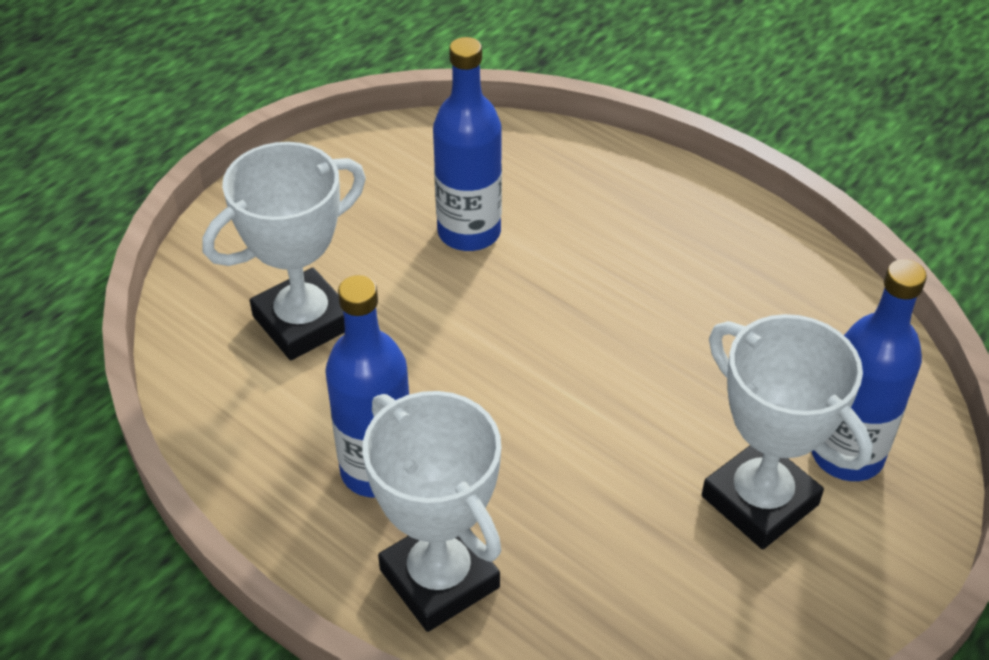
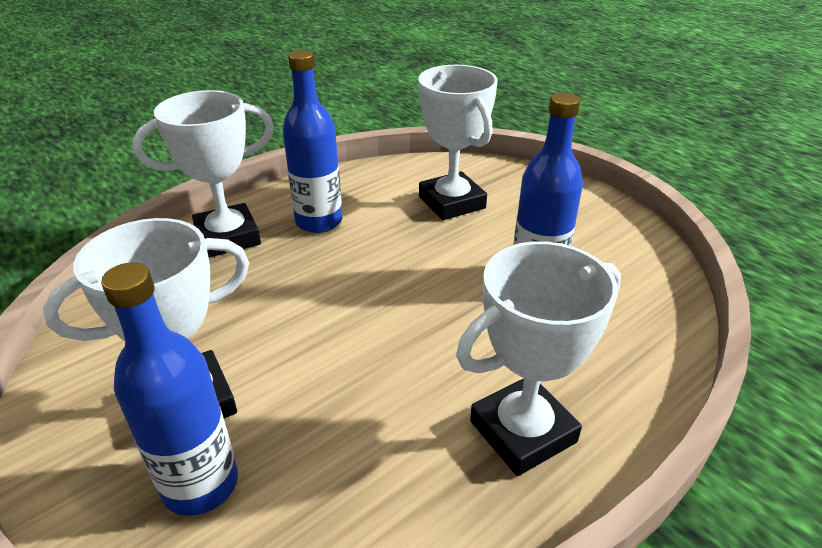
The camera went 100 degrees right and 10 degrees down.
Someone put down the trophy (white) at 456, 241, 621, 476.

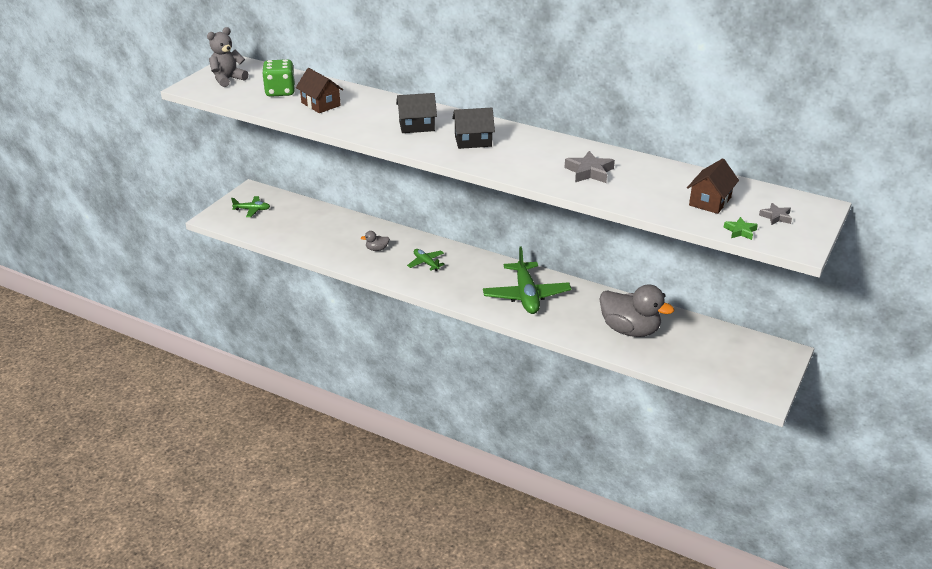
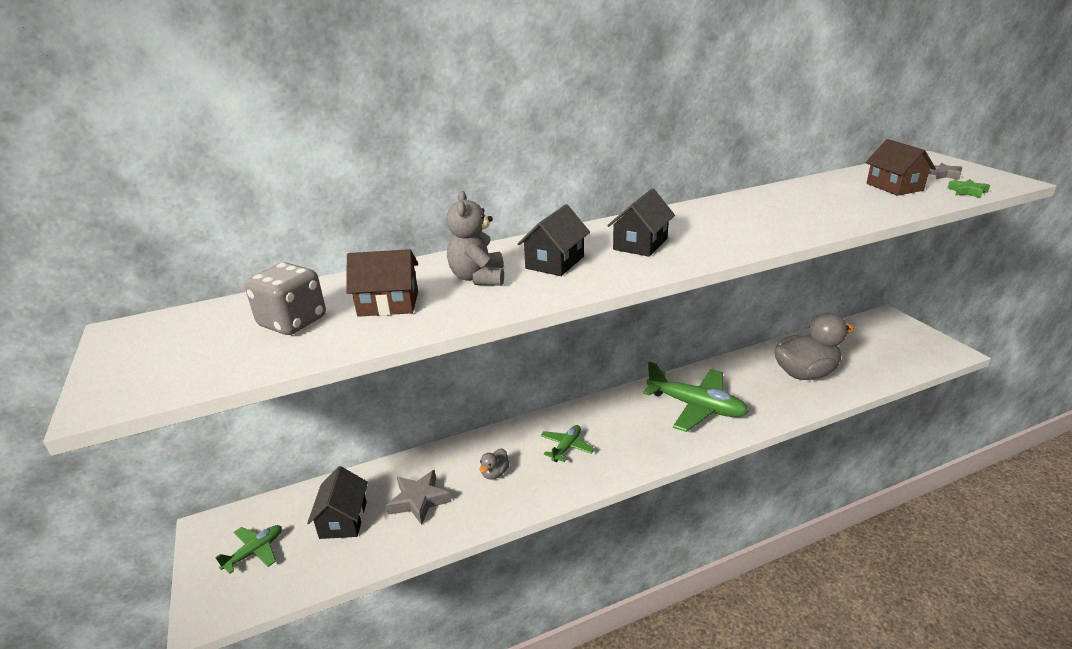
The camera went 50 degrees left and 5 degrees down.
Someone carried the teddy bear (grey) from 207, 27, 248, 87 to 446, 191, 504, 286.
Someone repainted the dice (green) at 263, 59, 295, 97, which became the dice (grey) at 245, 262, 326, 335.
Someone carried the star (grey) from 565, 151, 615, 183 to 386, 470, 451, 525.
Someone rotated the plane (green) at 407, 249, 445, 271 by 120 degrees clockwise.
Someone put down the house (black) at 307, 466, 368, 539.

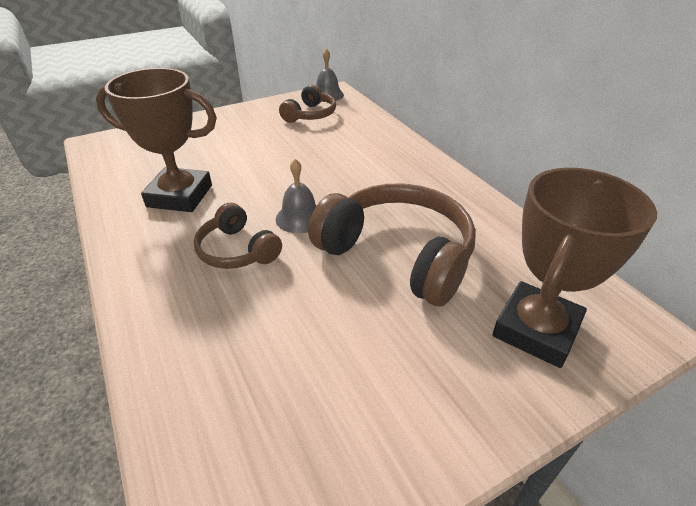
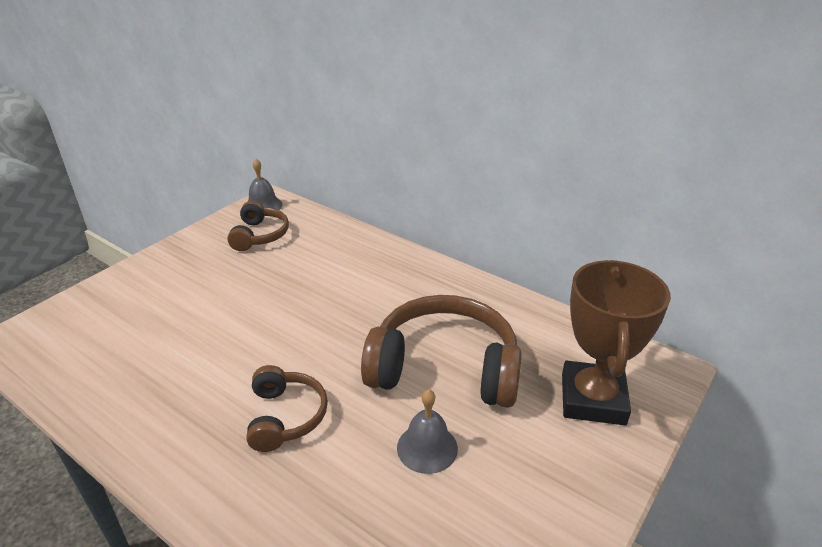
The camera went 25 degrees left and 5 degrees down.
Someone took away the trophy (brown) at 96, 68, 217, 212.
Someone carried the bell (grey) from 276, 159, 316, 233 to 397, 389, 458, 474.
Someone rotated the headphones (brown) at 194, 203, 282, 269 by 120 degrees counterclockwise.

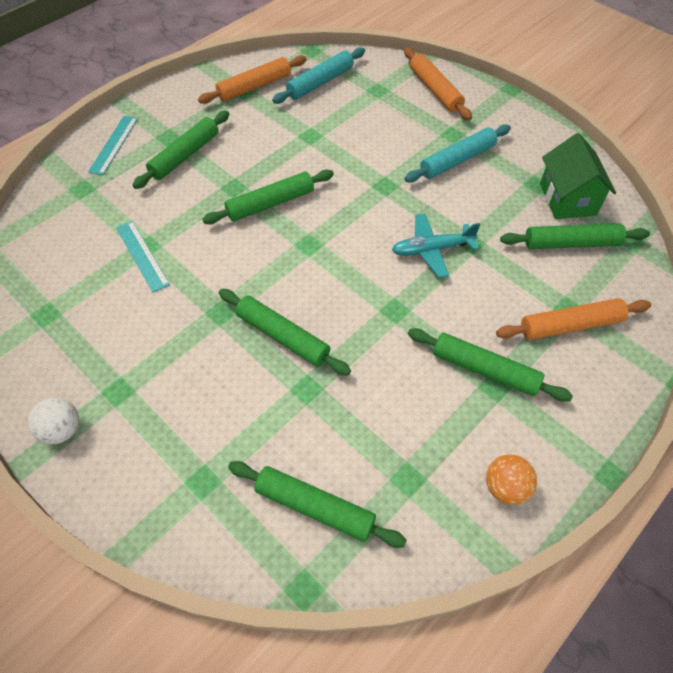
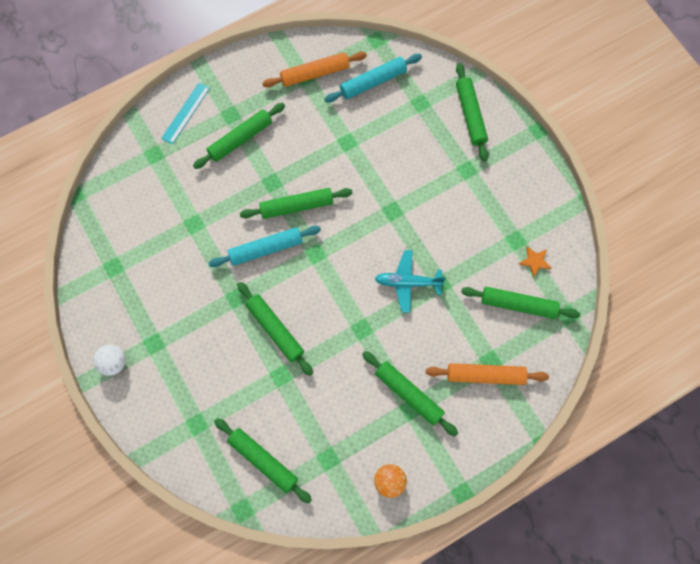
The camera went 15 degrees right and 15 degrees up.
Someone repainted the rolling pin (orange) at 404, 47, 472, 120, which became the rolling pin (green) at 456, 63, 488, 162.
Someone carried the rolling pin (turquoise) from 405, 124, 511, 182 to 209, 226, 321, 267.
Someone swapped the house (green) at 540, 133, 616, 219 for the star (orange) at 519, 246, 551, 278.
Someone took away the ruler (turquoise) at 116, 221, 170, 292.

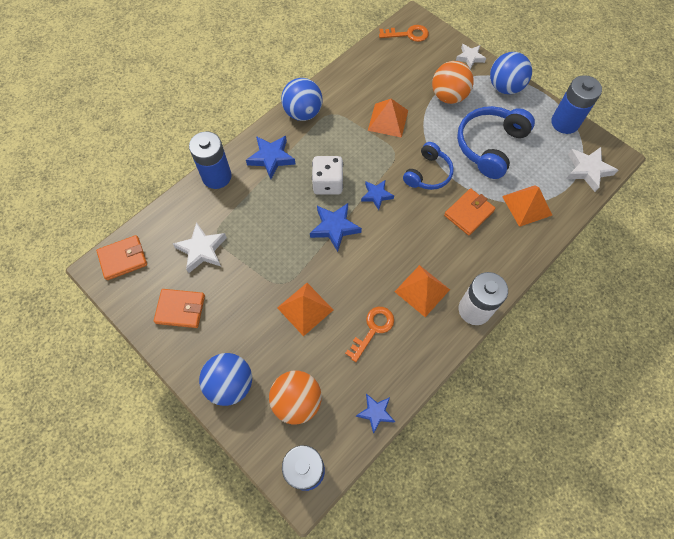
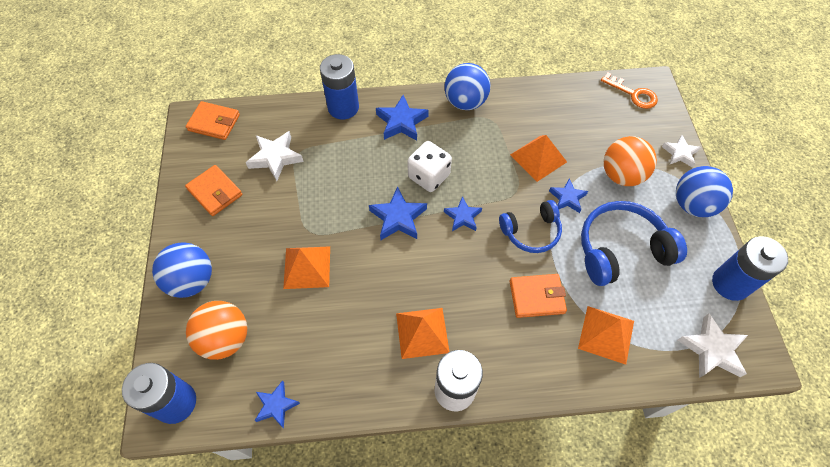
The camera went 40 degrees right and 5 degrees down.
Someone took away the key (orange) at 345, 307, 394, 362.
Someone put down the star (blue) at 549, 178, 588, 213.

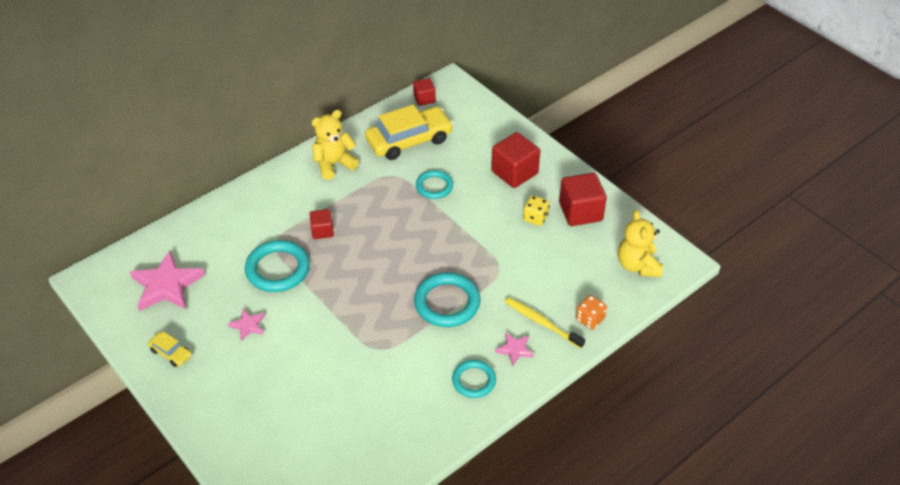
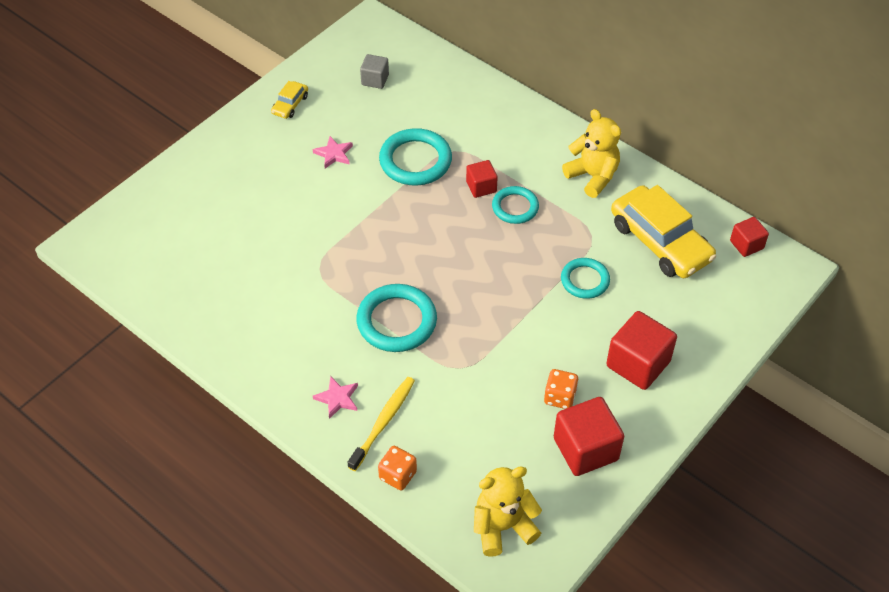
The camera went 80 degrees right and 5 degrees up.
Someone repainted the dice (yellow) at 523, 195, 550, 226, which became the dice (orange) at 544, 369, 579, 409.
Someone swapped the star (pink) at 129, 251, 205, 311 for the cube (grey) at 360, 54, 389, 89.
Someone carried the ring (turquoise) from 452, 360, 496, 398 to 492, 186, 539, 224.

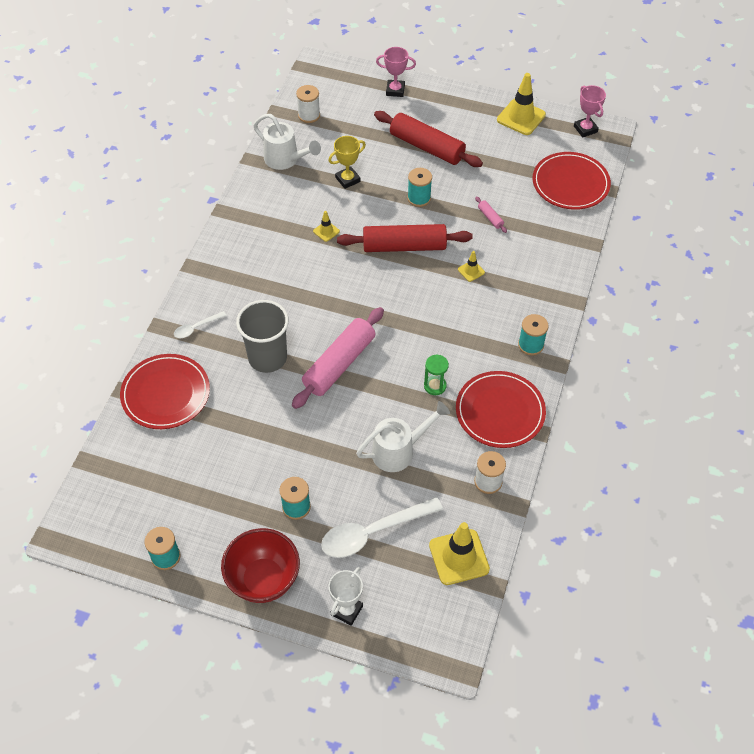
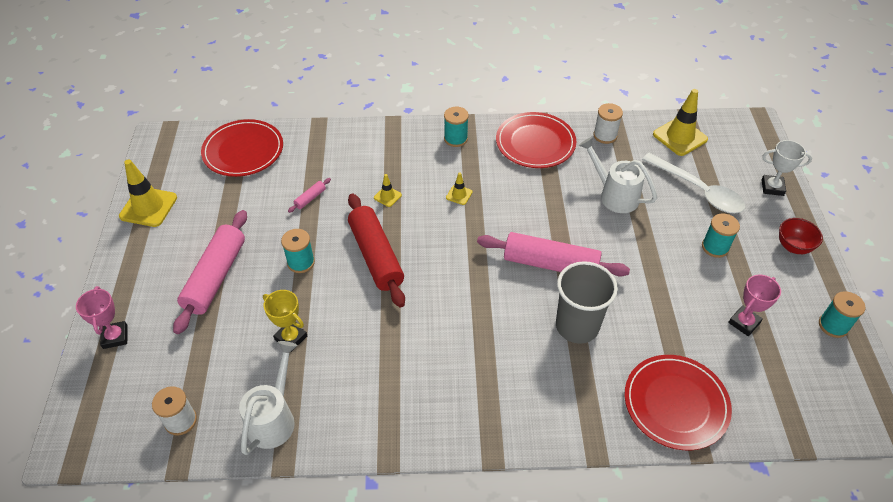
The camera went 110 degrees left and 5 degrees down.
Someone carried the trophy (pink) from 574, 85, 606, 137 to 728, 275, 781, 336.
Someone repainted the rolling pin (red) at 374, 111, 483, 167, which became the rolling pin (pink) at 173, 210, 247, 334.
Someone carried the traffic cone (yellow) from 313, 211, 340, 242 to 446, 172, 473, 205.
Someone took away the spoon (white) at 174, 311, 227, 338.
Someone took away the hourglass (green) at 424, 355, 449, 395.
Someone scaled the bowl (red) at 221, 528, 300, 603 by 0.59.

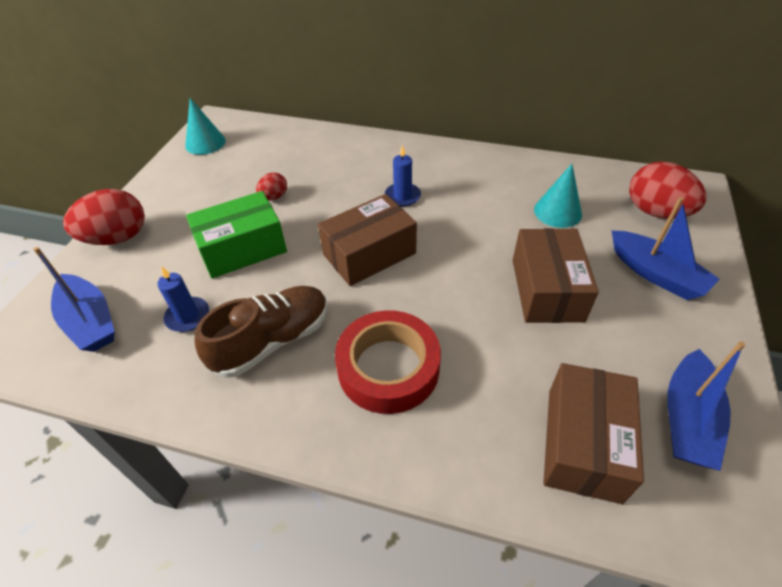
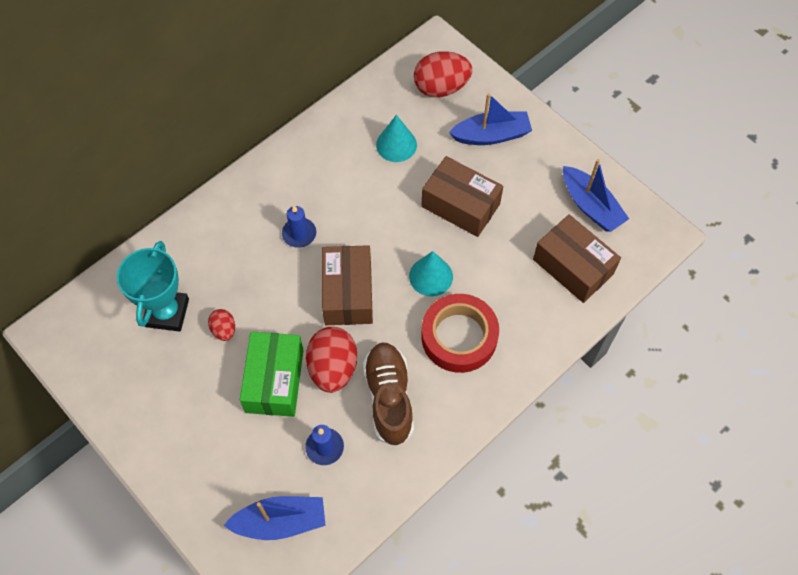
The camera went 60 degrees left and 15 degrees up.
Someone carried the cone (turquoise) from 185, 98, 226, 155 to 409, 251, 453, 296.
Someone carried the egg (red) from 63, 189, 145, 245 to 306, 327, 357, 393.
Someone put down the trophy (turquoise) at 117, 241, 189, 332.

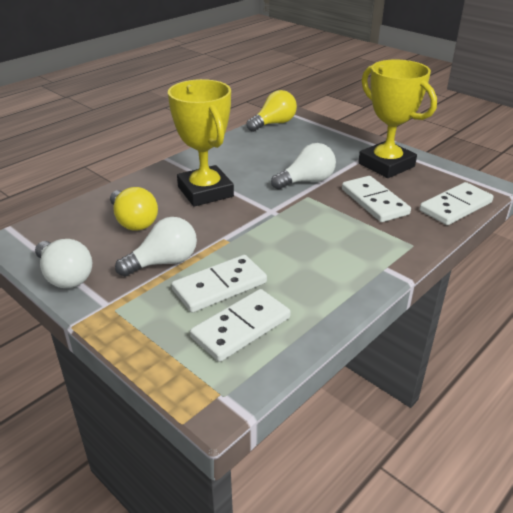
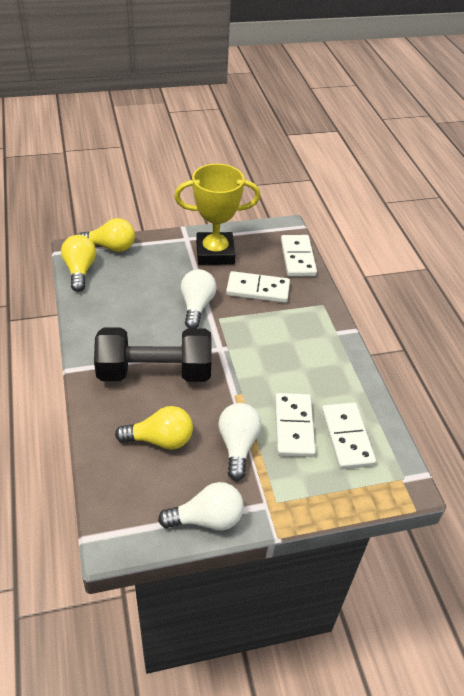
The camera went 60 degrees left and 10 degrees up.
Someone swapped the trophy (yellow) at 168, 79, 234, 207 for the dumbbell (black) at 94, 327, 211, 382.
Someone put down the light bulb (yellow) at 77, 218, 135, 252.

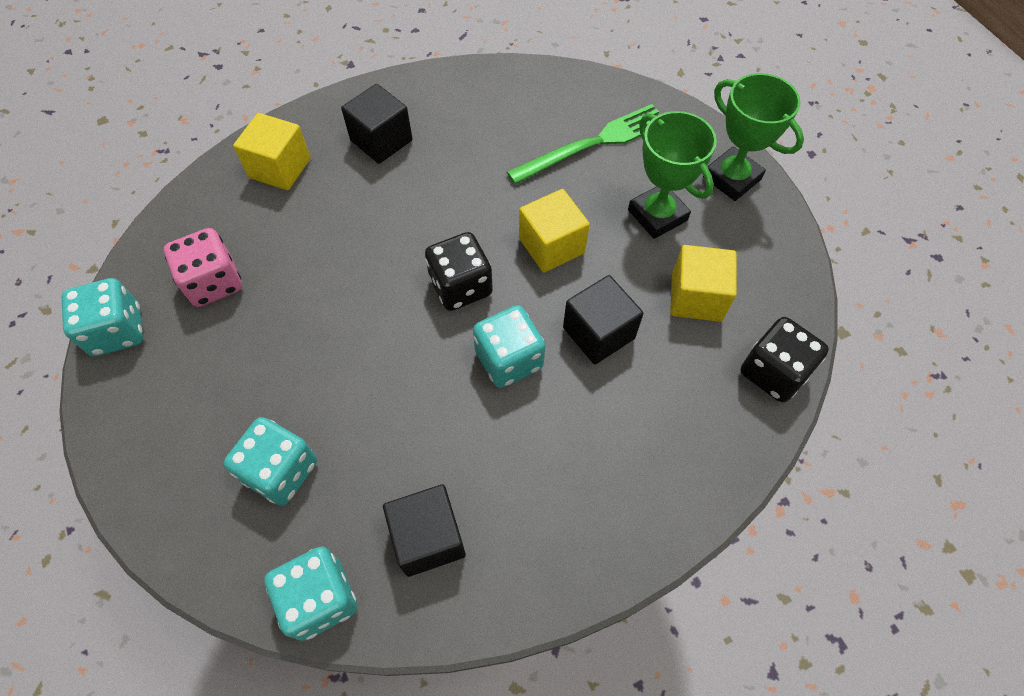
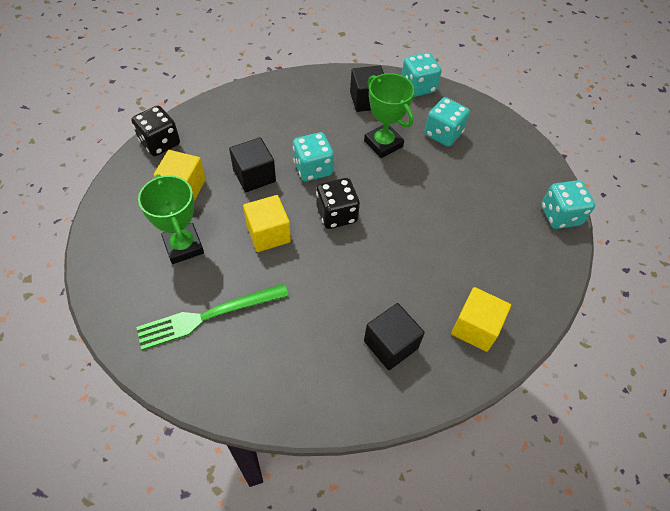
The camera went 175 degrees left and 5 degrees down.
Someone carried the trophy (green) from 703, 73, 804, 201 to 364, 73, 415, 158.
Someone took away the dice (pink) at 164, 228, 242, 307.

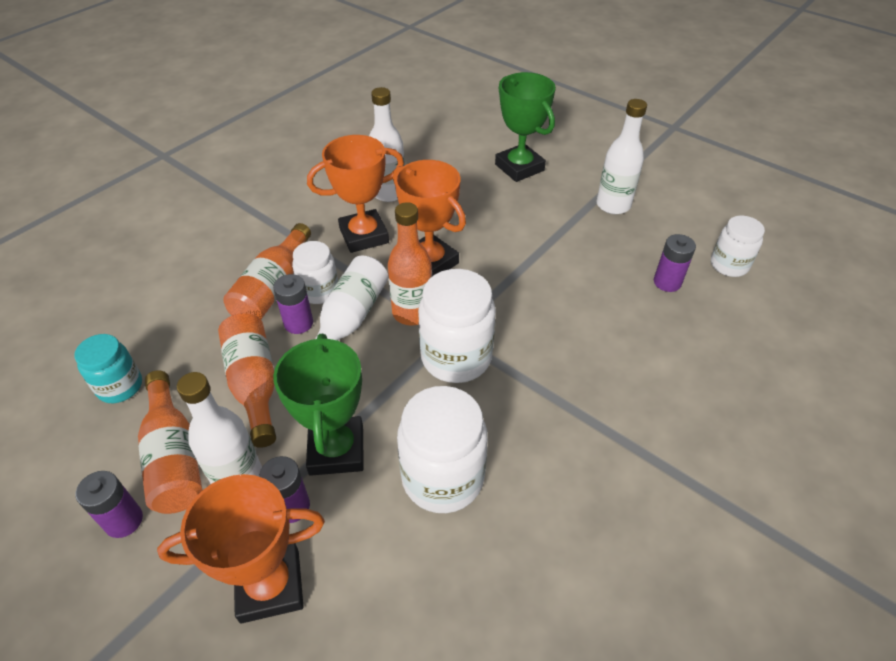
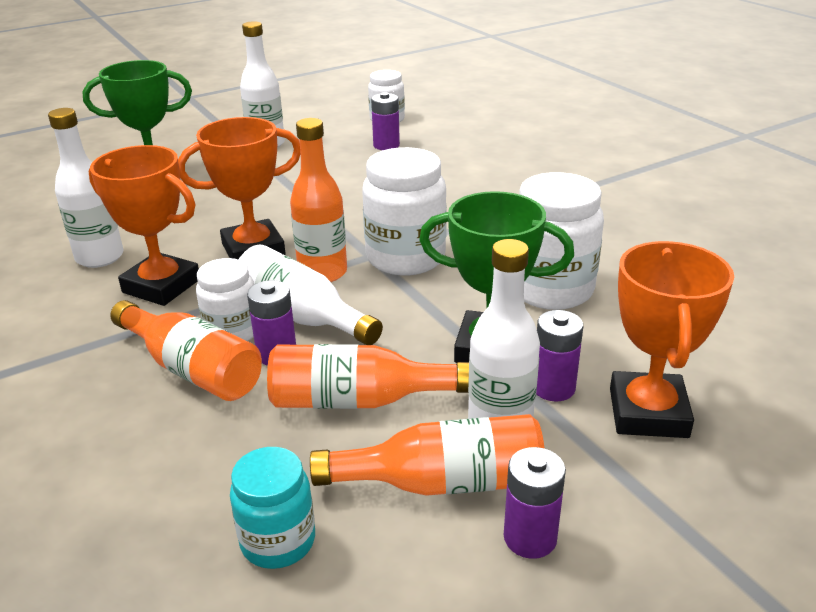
The camera went 70 degrees left and 15 degrees down.
Someone rotated the trophy (orange) at 307, 135, 404, 253 by 60 degrees counterclockwise.

